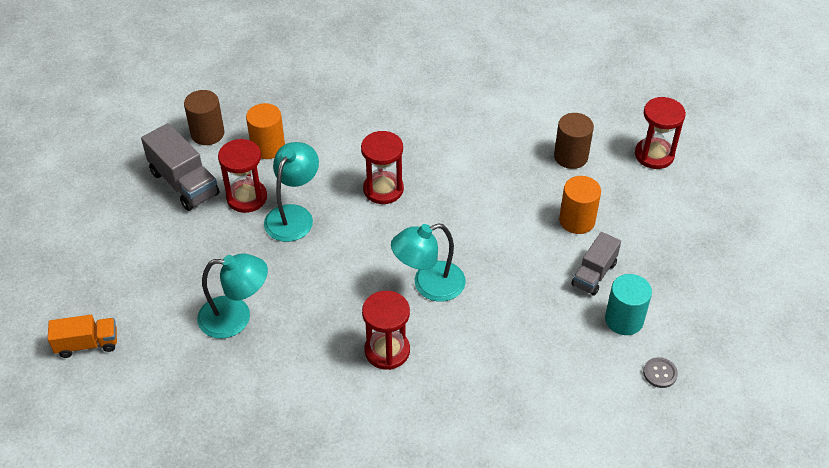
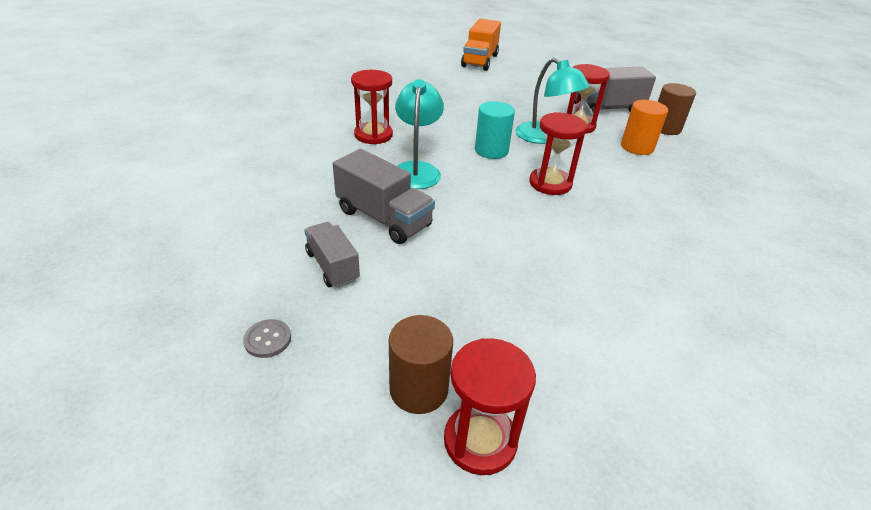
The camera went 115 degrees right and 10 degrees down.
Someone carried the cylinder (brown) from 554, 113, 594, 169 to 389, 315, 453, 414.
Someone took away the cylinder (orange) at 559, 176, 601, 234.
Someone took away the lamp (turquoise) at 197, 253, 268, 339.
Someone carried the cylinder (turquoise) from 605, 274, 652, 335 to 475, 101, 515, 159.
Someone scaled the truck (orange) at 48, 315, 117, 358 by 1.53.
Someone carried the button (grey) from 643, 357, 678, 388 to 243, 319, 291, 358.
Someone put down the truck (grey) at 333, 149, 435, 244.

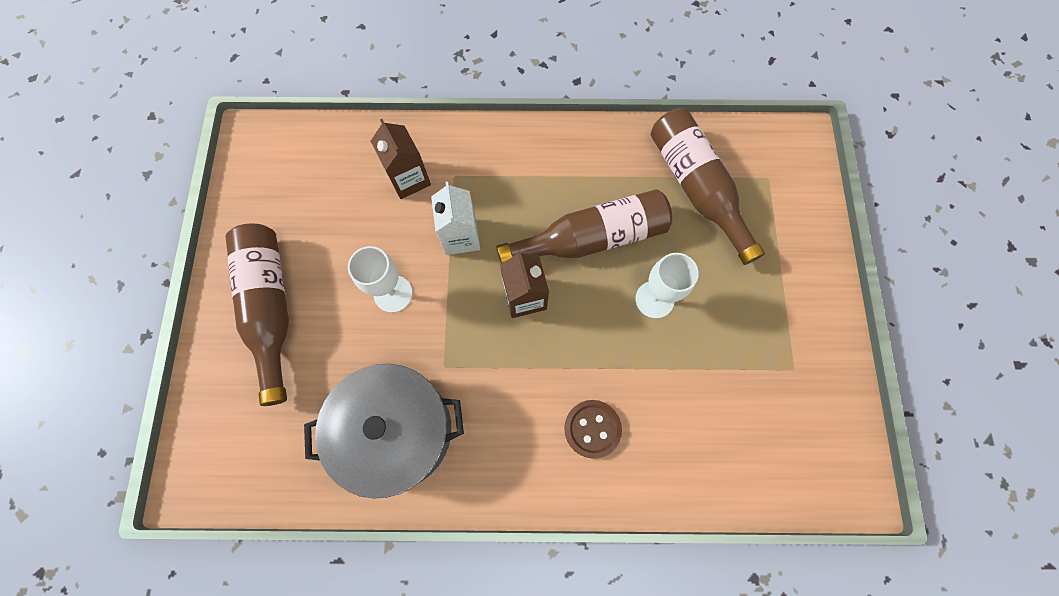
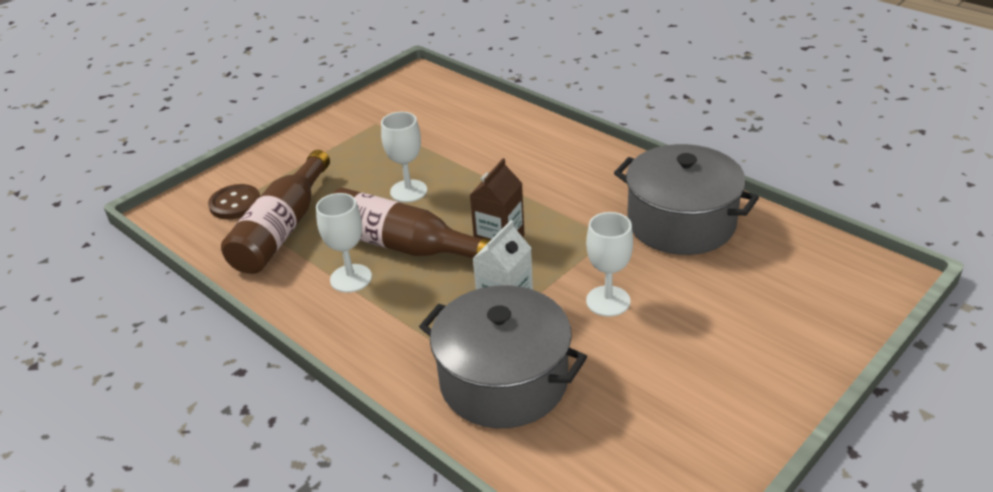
The camera went 135 degrees left and 35 degrees down.
Someone swapped the carton (brown) at 371, 119, 431, 199 for the pot (grey) at 419, 285, 587, 428.
Someone took away the bottle (brown) at 225, 223, 289, 406.
Someone carried the button (brown) from 564, 400, 622, 459 to 208, 184, 260, 219.
Someone put down the goblet (white) at 316, 193, 372, 293.

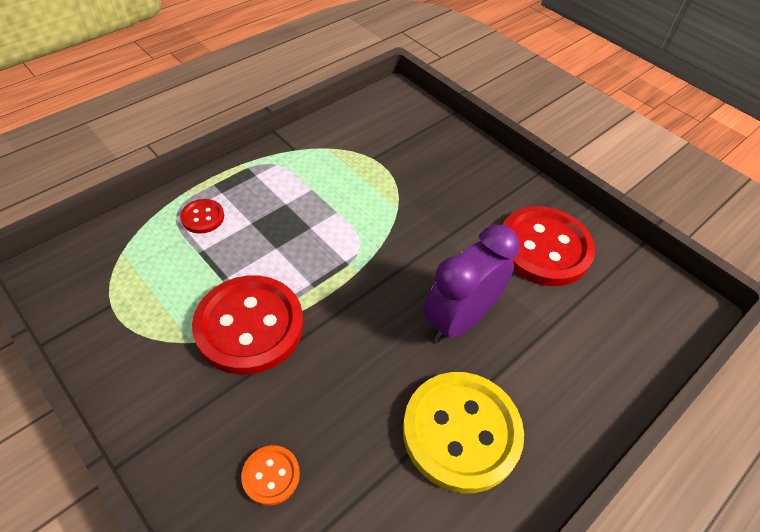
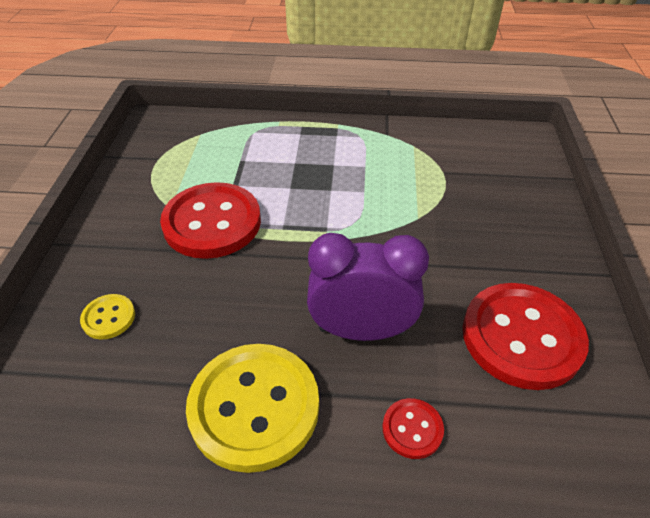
The camera went 50 degrees right and 5 degrees down.
Someone carried the button (red) from 180, 199, 224, 234 to 382, 398, 444, 459.
Someone repainted the button (orange) at 241, 445, 300, 506, which became the button (yellow) at 80, 294, 135, 339.

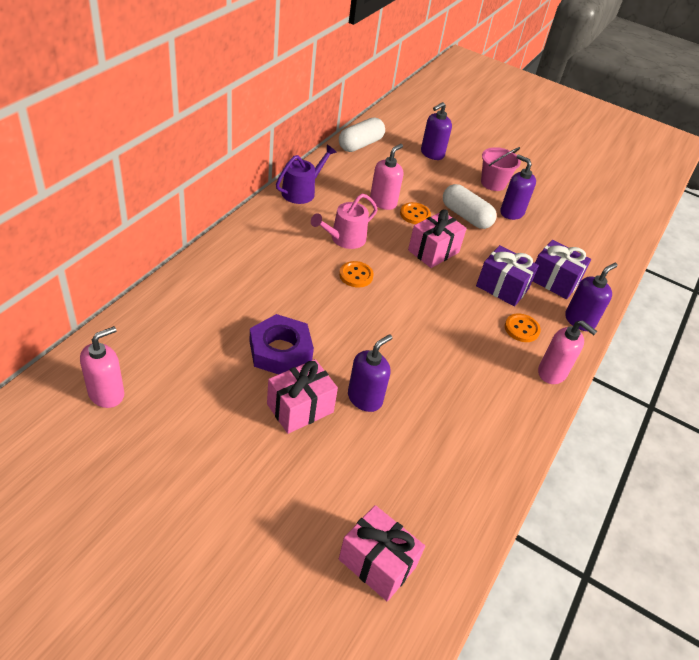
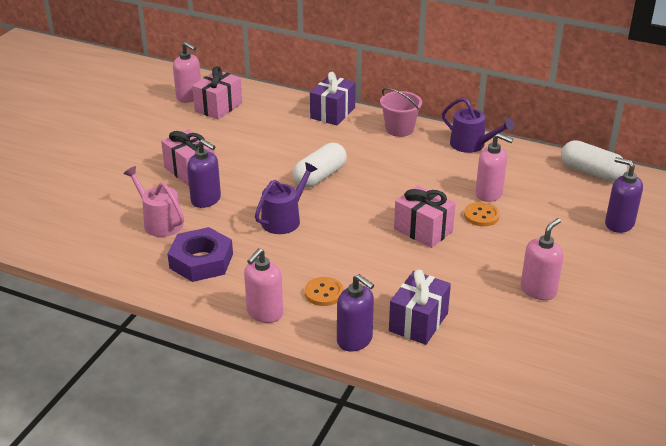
The camera went 90 degrees right and 10 degrees down.
Someone carried the bucket (pink) from 481, 147, 521, 191 to 380, 88, 422, 137.
Someone repainted the soap dispenser (purple) at 500, 154, 536, 220, which became the soap dispenser (pink) at 521, 218, 564, 300.
Someone carried the capsule (white) from 443, 184, 497, 229 to 293, 143, 347, 188.
Someone carried the watering can (pink) from 311, 194, 378, 249 to 123, 166, 184, 237.
Someone carried the gift (purple) from 476, 245, 539, 307 to 310, 72, 356, 125.
Someone took away the button (orange) at 339, 261, 374, 287.
Someone carried the nut (purple) from 250, 314, 314, 374 to 168, 227, 233, 282.
Someone carried the gift (pink) from 339, 505, 425, 601 to 192, 66, 242, 120.
Someone put down the watering can (purple) at 255, 162, 317, 234.

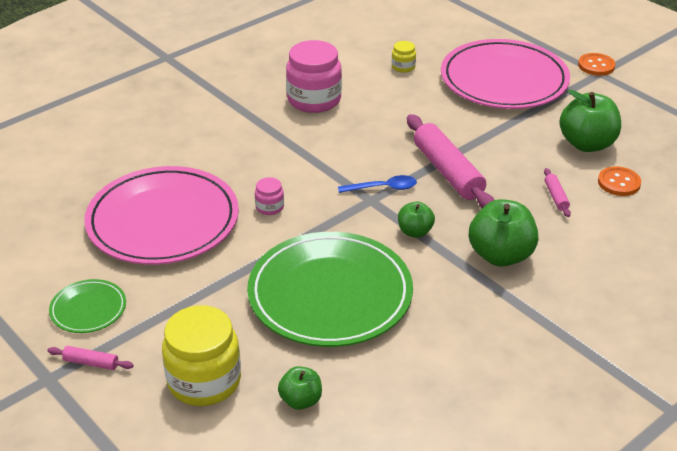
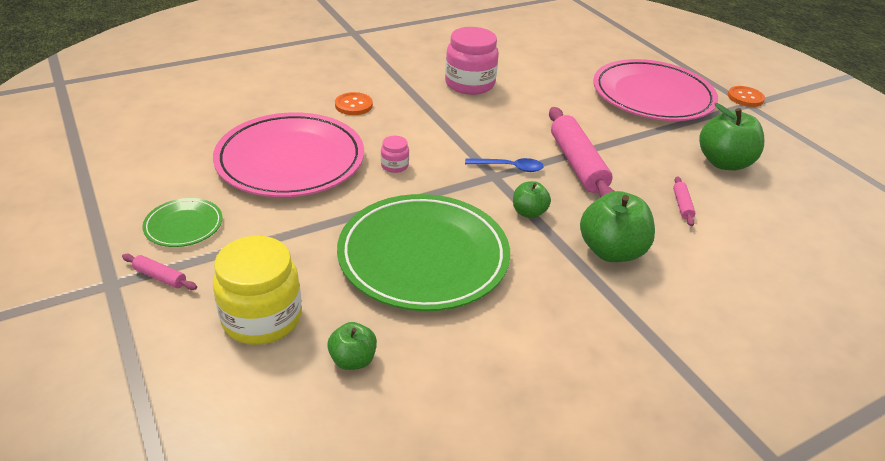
The camera went 10 degrees right and 0 degrees up.
Someone took away the jar (yellow) at 392, 41, 416, 73.
Someone carried the button (orange) from 598, 166, 641, 196 to 335, 92, 373, 115.

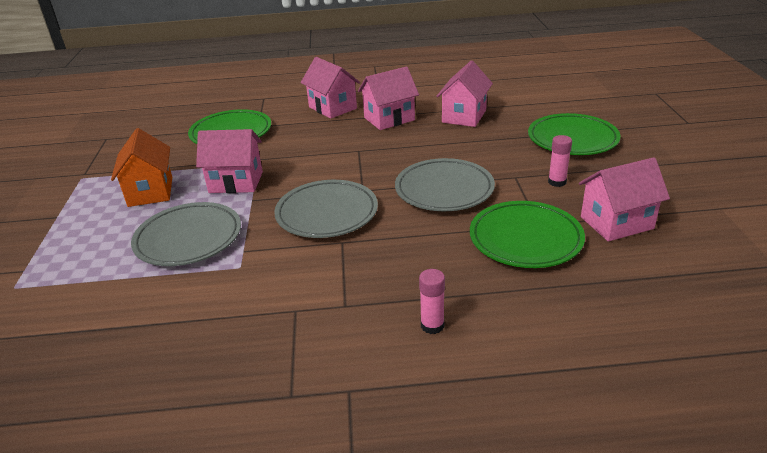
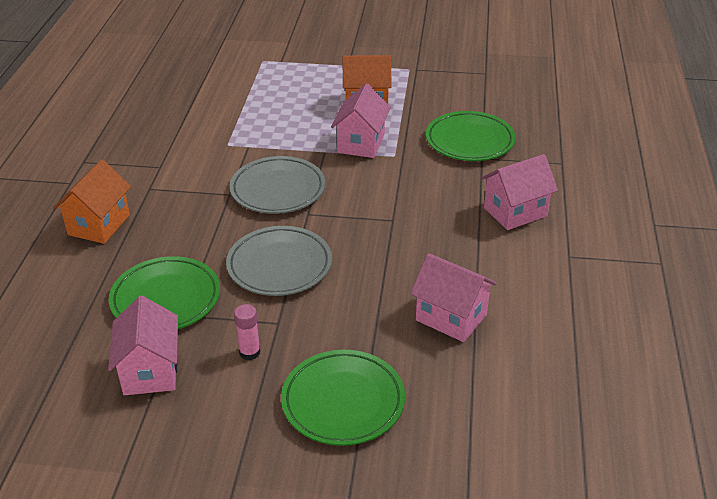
The camera went 100 degrees right and 5 degrees up.
Someone took away the house (pink) at 358, 66, 419, 130.
Someone took away the plate (grey) at 131, 202, 241, 266.
Someone swapped the glue stick (pink) at 419, 269, 445, 334 for the house (orange) at 53, 159, 131, 244.

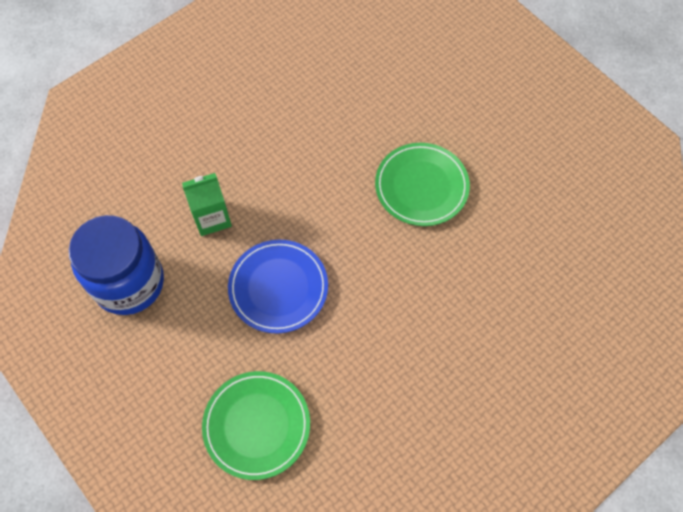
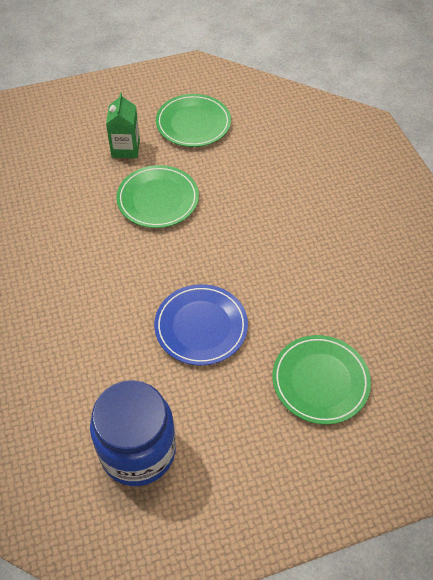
The camera went 70 degrees left and 10 degrees down.
Someone carried the carton (green) from 182, 173, 232, 236 to 106, 92, 140, 158.
Someone put down the plate (green) at 156, 94, 231, 147.

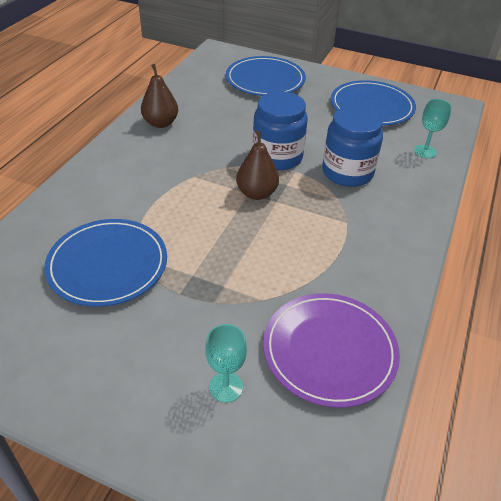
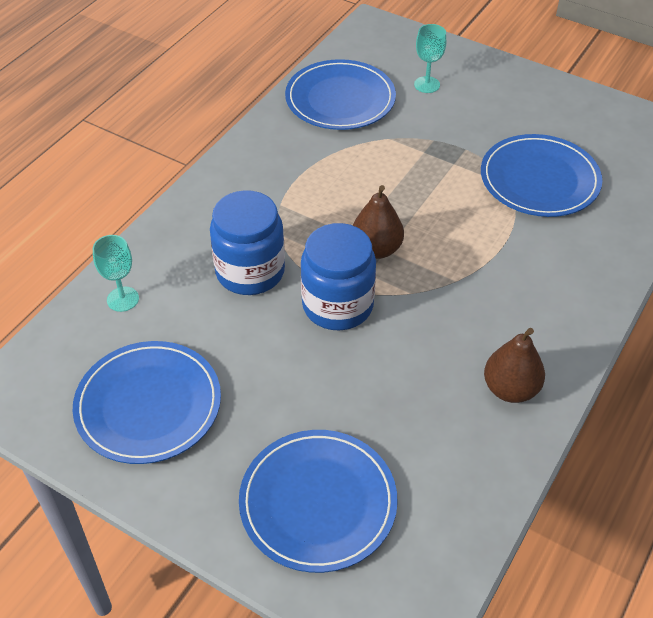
The camera went 170 degrees left and 5 degrees up.
Someone repainted the plate (purple) at 263, 293, 400, 408, which became the plate (blue) at 285, 59, 396, 130.

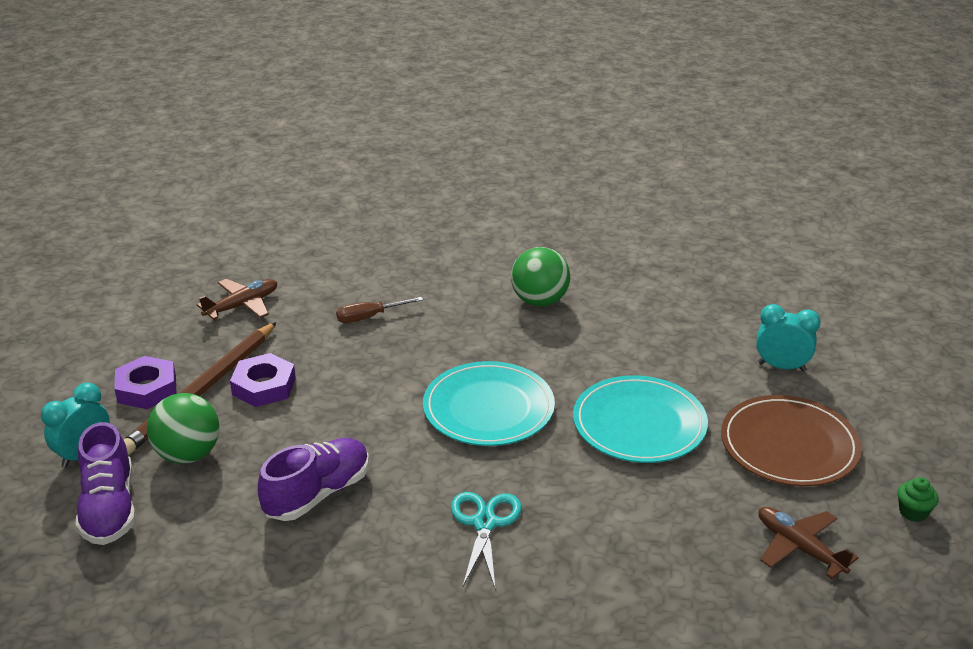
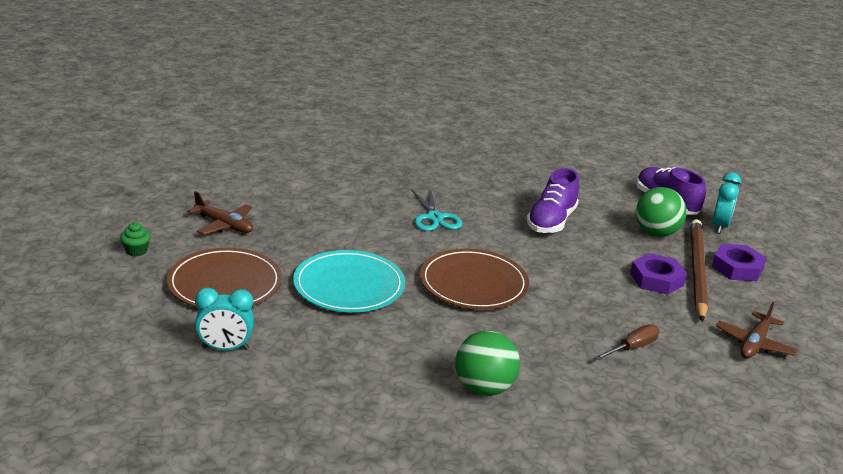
The camera went 160 degrees right and 5 degrees down.
Someone repainted the plate (turquoise) at 423, 361, 555, 446, which became the plate (brown) at 420, 249, 529, 310.

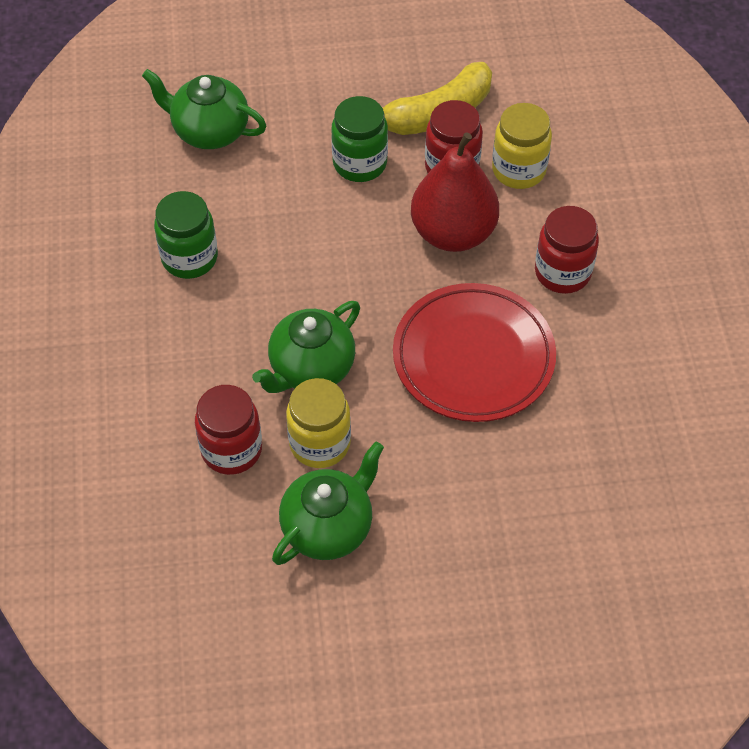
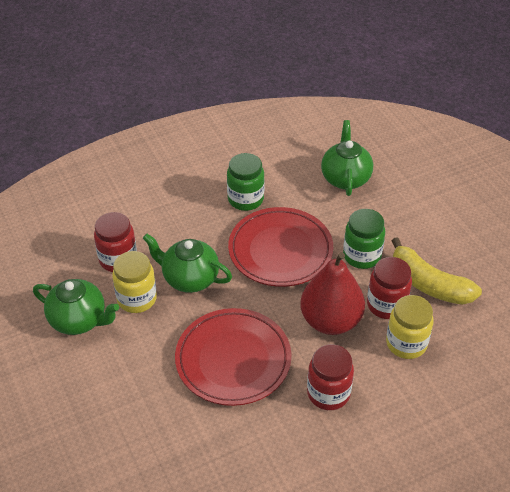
The camera went 70 degrees right and 10 degrees down.
Someone put down the plate (red) at 228, 207, 333, 287.

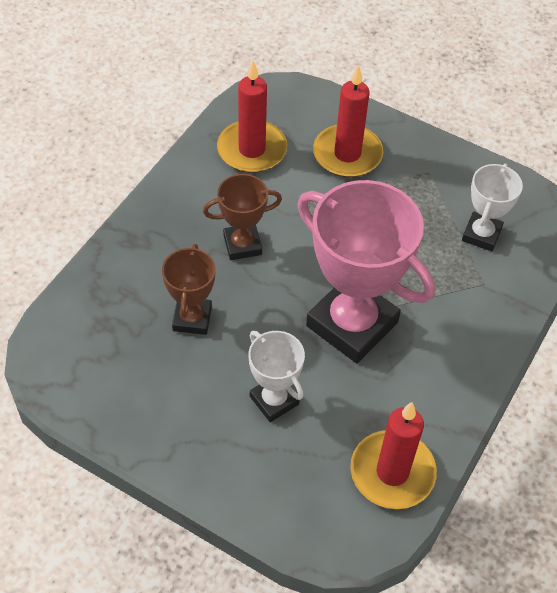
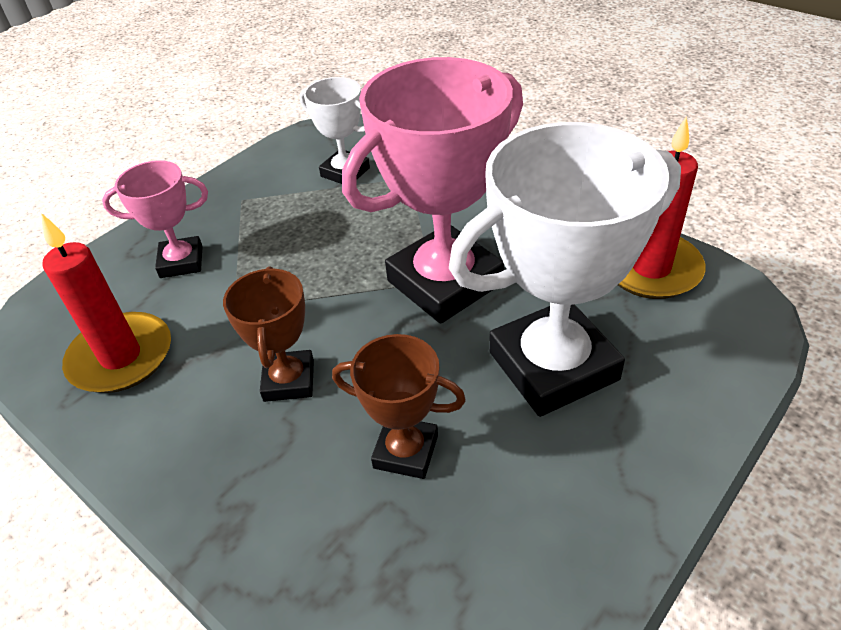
The camera went 75 degrees left and 10 degrees down.
Someone swapped the candle (red) at 313, 65, 383, 177 for the trophy (pink) at 102, 160, 208, 278.
Someone scaled the trophy (white) at 248, 331, 305, 422 by 1.93.

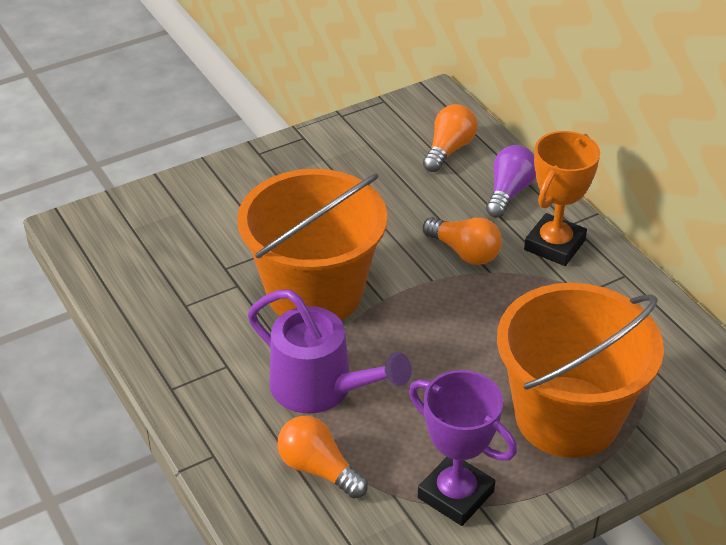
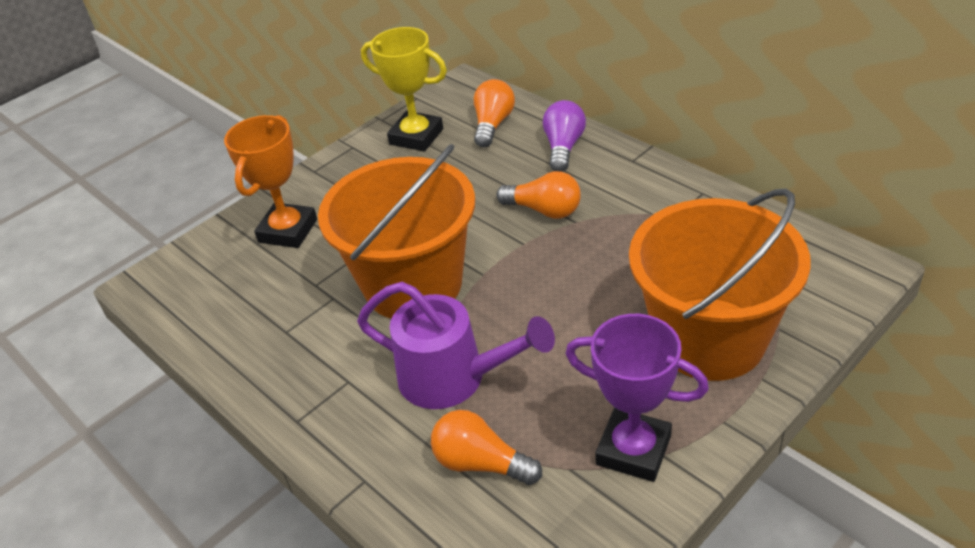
The camera went 10 degrees left and 0 degrees up.
Someone carried the trophy (orange) from 524, 131, 600, 266 to 224, 115, 317, 248.
Someone put down the trophy (yellow) at 361, 27, 447, 152.

